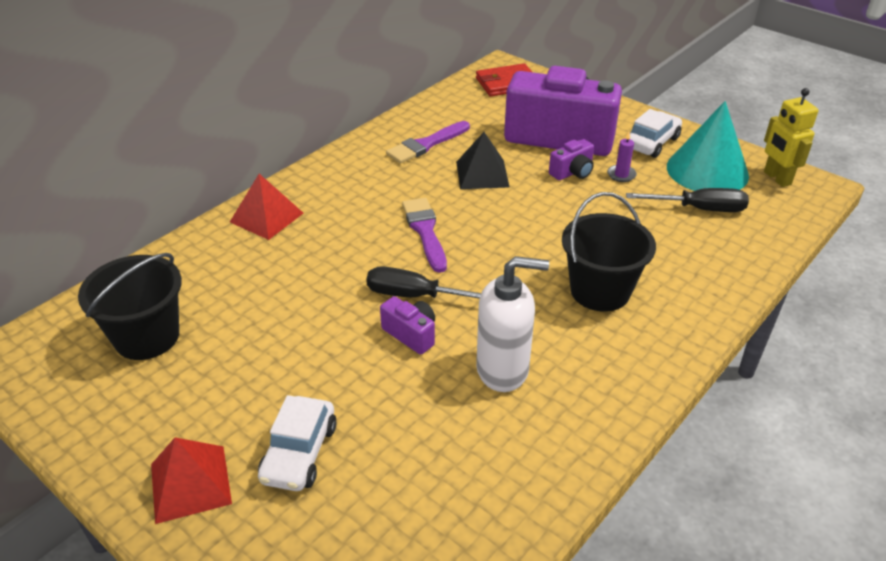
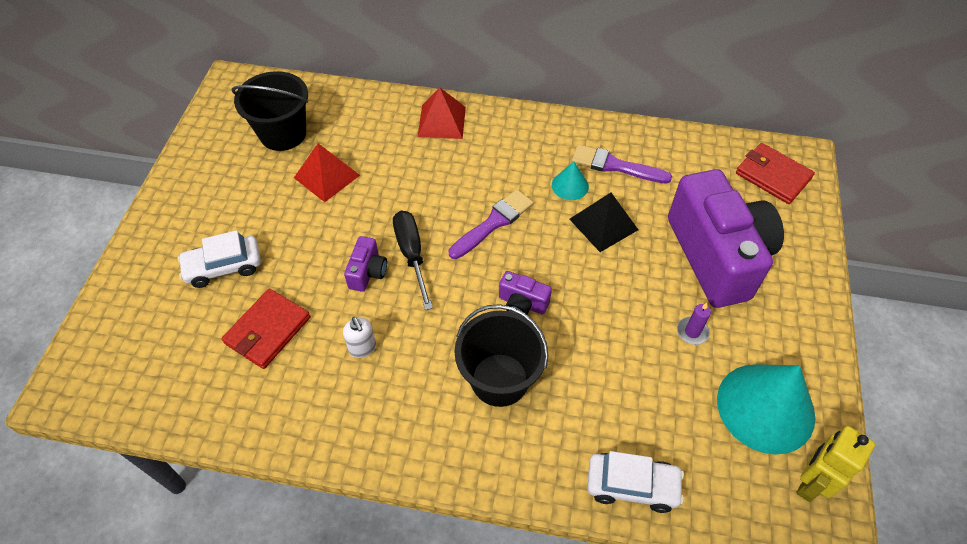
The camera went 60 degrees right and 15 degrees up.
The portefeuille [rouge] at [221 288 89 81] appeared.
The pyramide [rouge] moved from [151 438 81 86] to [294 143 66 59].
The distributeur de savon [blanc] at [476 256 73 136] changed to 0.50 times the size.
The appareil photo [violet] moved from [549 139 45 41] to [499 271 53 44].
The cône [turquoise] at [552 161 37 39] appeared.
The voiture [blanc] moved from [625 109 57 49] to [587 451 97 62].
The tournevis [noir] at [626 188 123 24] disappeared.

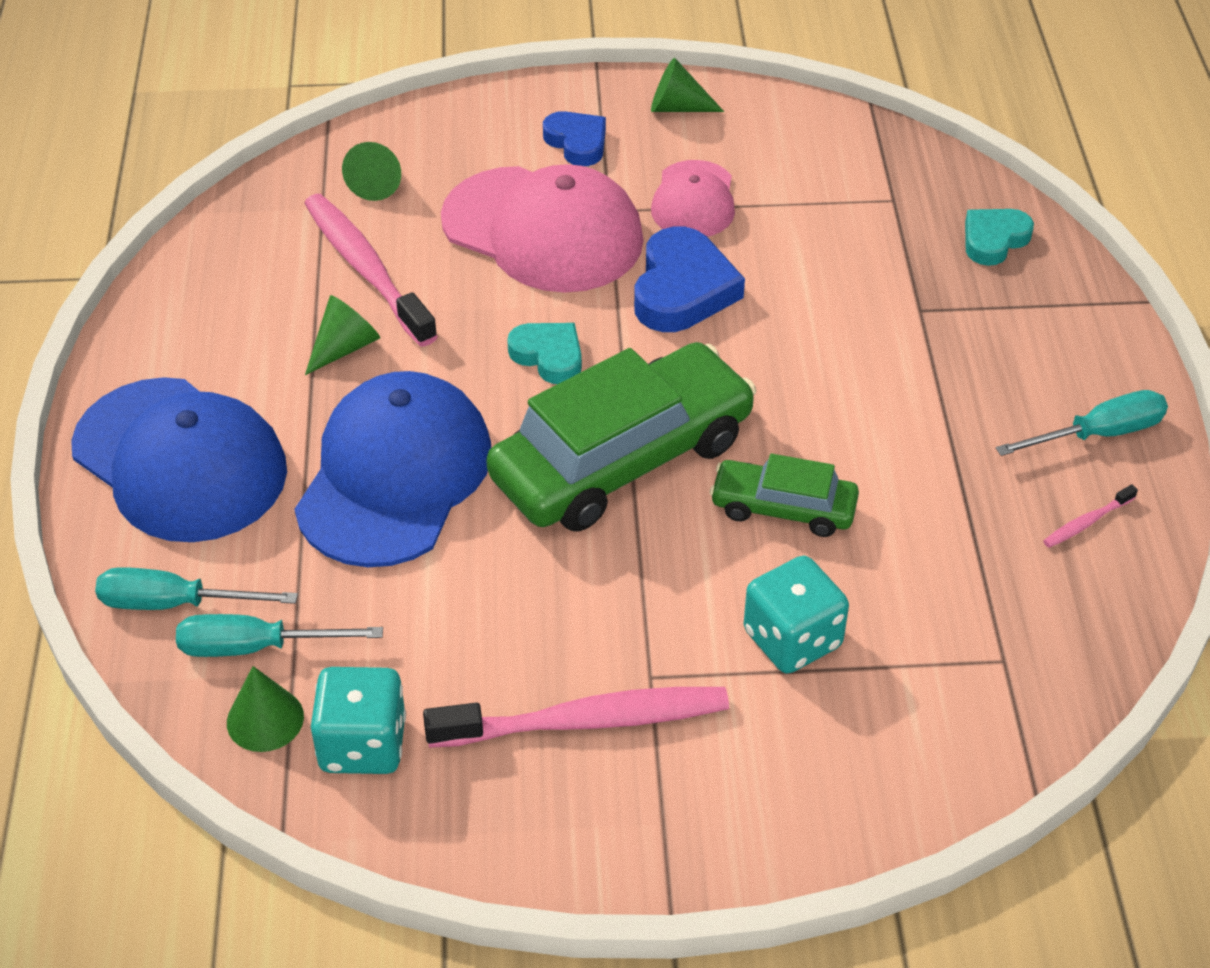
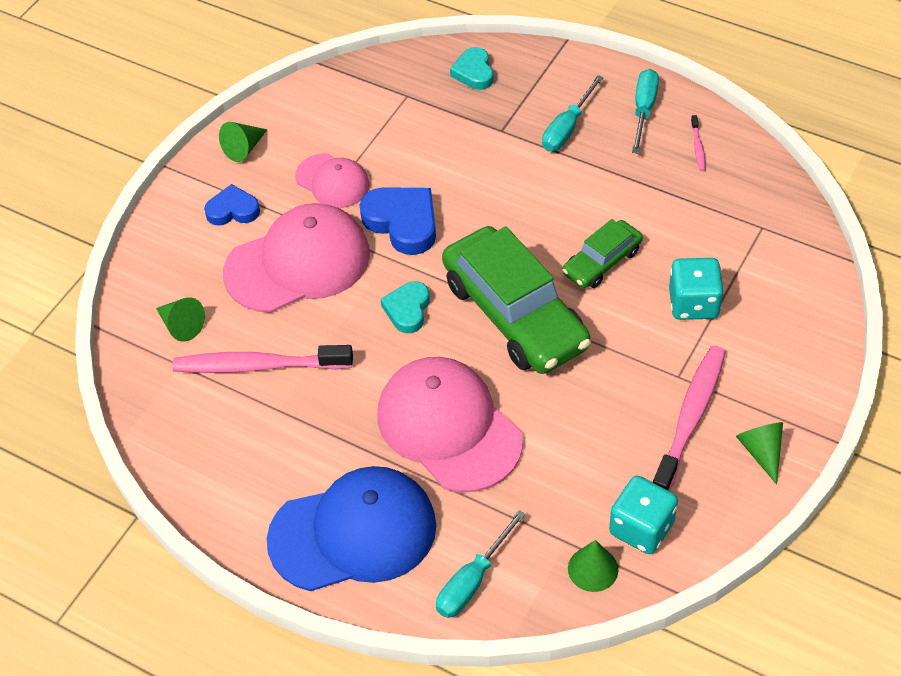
The camera went 55 degrees left and 5 degrees up.
The casquette [bleu] at [294 371 197 196] became the casquette [rose] at [377 357 146 135].
The cœur [turquoise] at [507 323 75 61] turned 60 degrees counterclockwise.
The voiture [vert] at [486 342 270 190] turned 150 degrees clockwise.
The tournevis [turquoise] moved from [176 614 207 43] to [542 75 62 76].
The cône [vert] moved from [305 295 75 80] to [736 422 47 63].

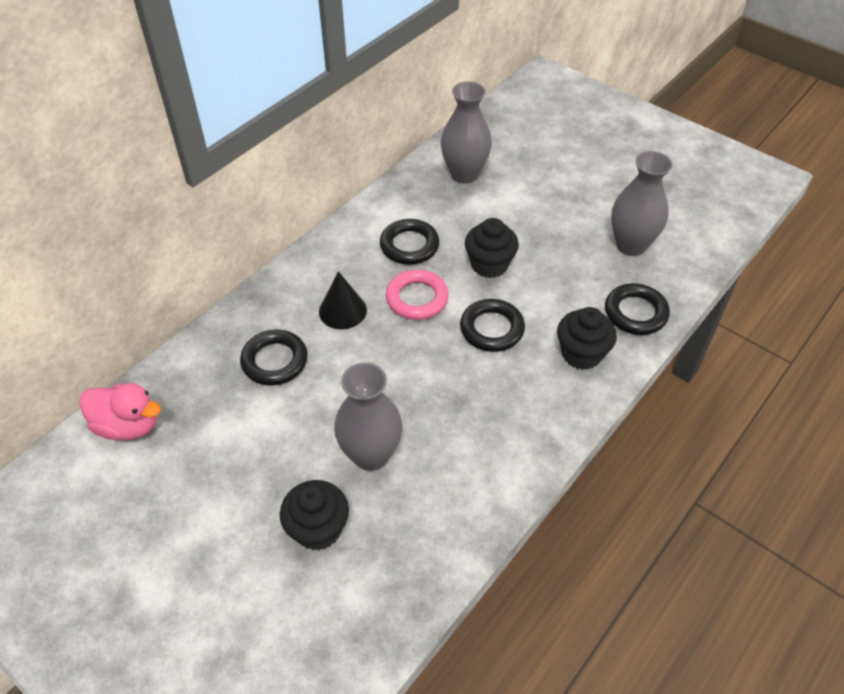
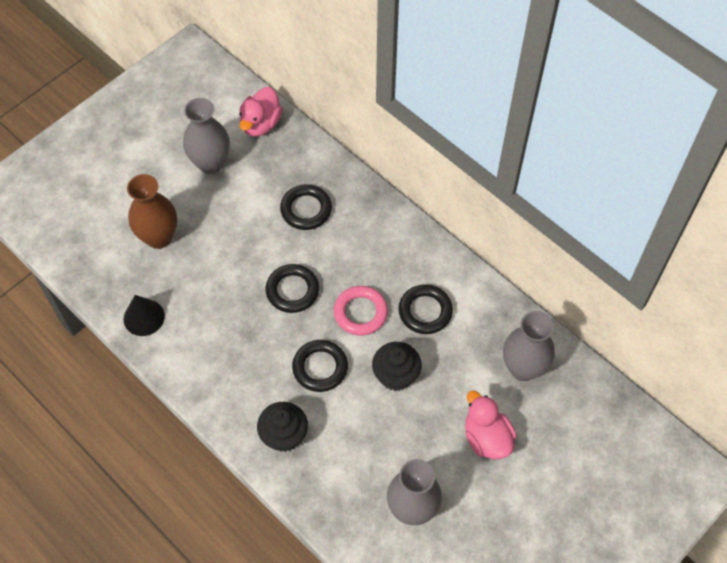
The camera went 95 degrees right and 10 degrees up.
The cône [noir] moved from [319 271 48 58] to [123 295 42 41].
The muffin [noir] at [280 480 69 70] was replaced by the vase [marron] at [127 174 50 75].
The vase [gris] moved from [334 362 69 109] to [183 98 47 76].
The anneau [noir] moved from [605 283 65 52] to [266 264 53 49].
The canard [rose] at [465 390 52 69] appeared.

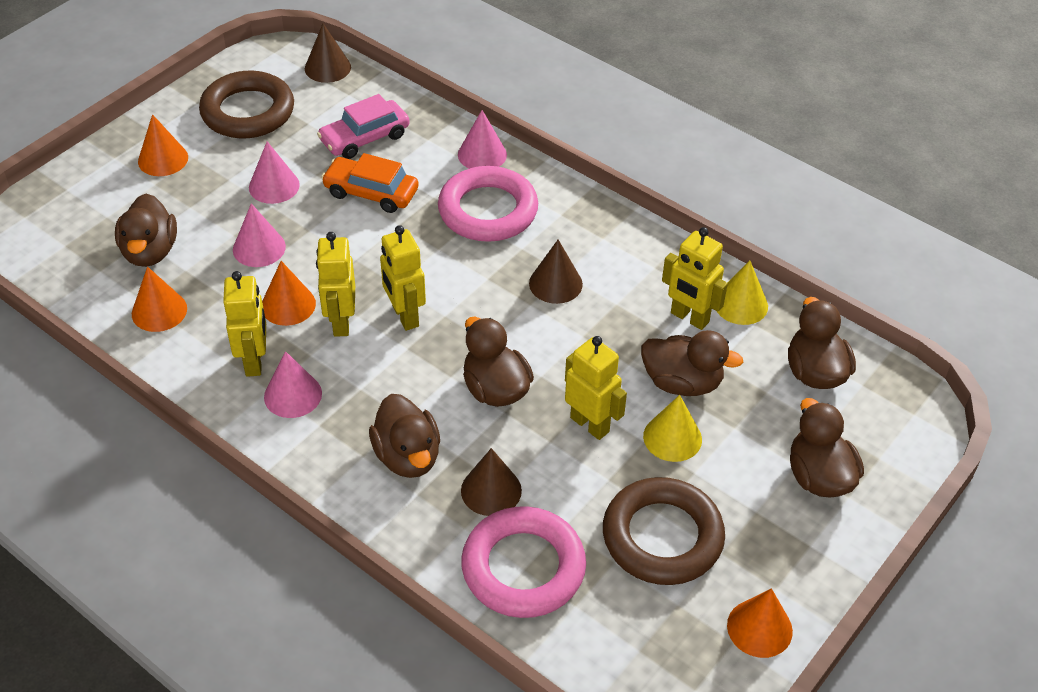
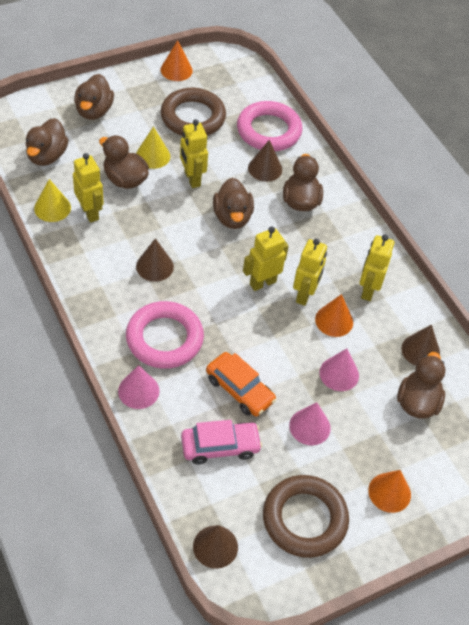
The camera went 160 degrees left and 5 degrees up.
The robot [jaune] at [380 225 46 106] turned 120 degrees counterclockwise.
The cône [orange] at [132 267 55 65] became the cône [marron] at [401 325 39 41].
The cône [rose] at [264 351 58 67] disappeared.

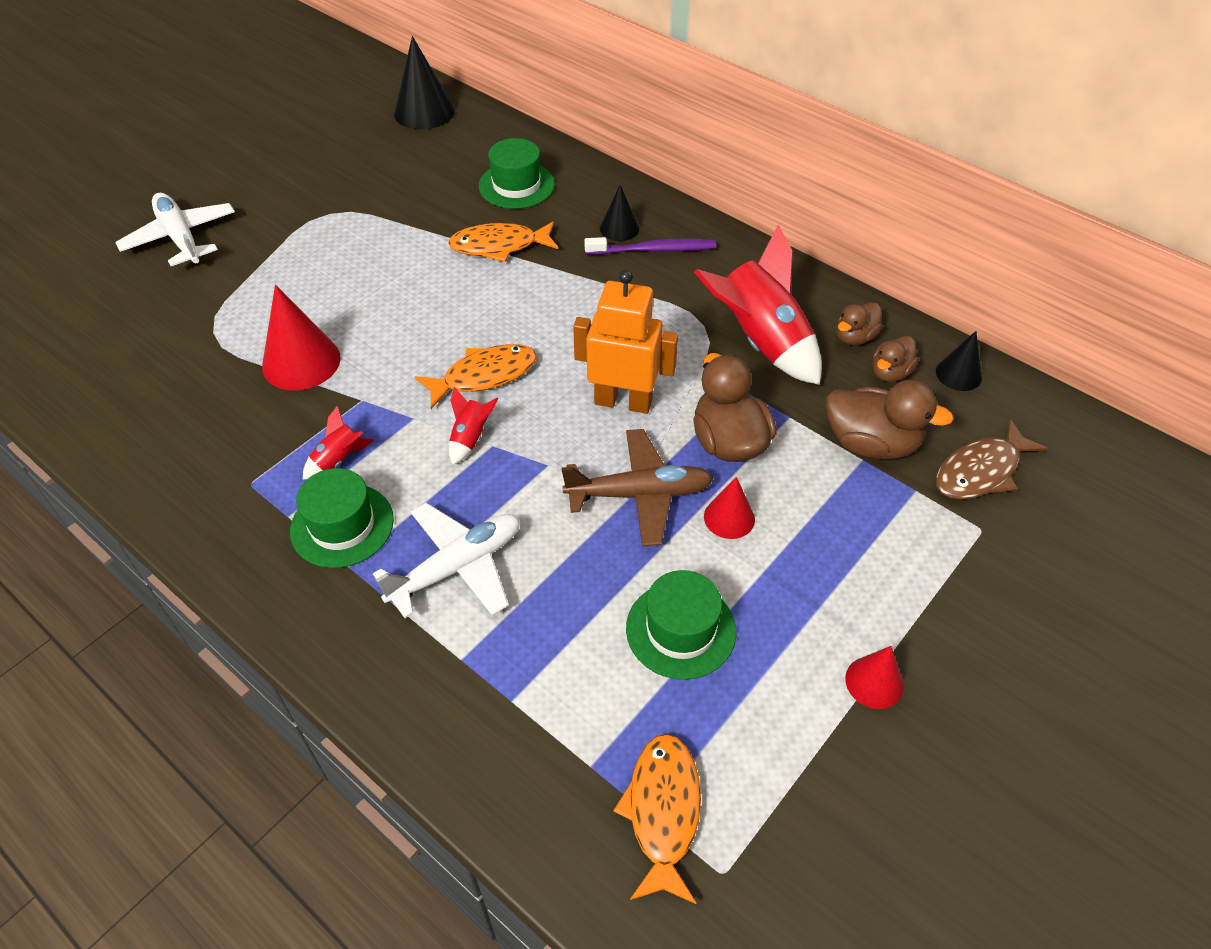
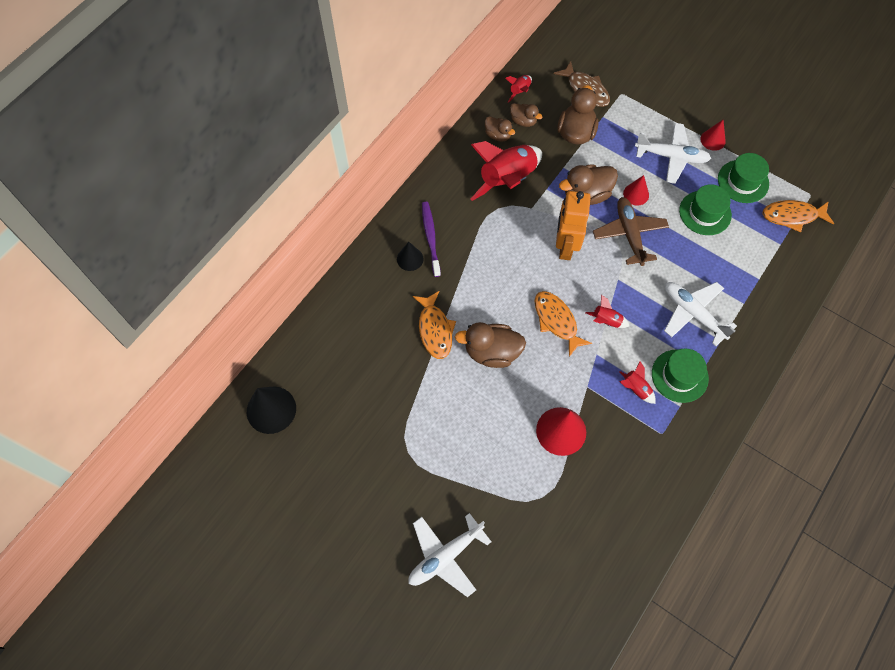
The camera went 95 degrees left and 15 degrees up.
The canard [marron] at [455 322 71 46] appeared.
The cône [noir] at [936 331 46 60] was replaced by the fusée [rouge] at [506 75 26 28].
The avion [blanc] at [635 123 76 61] appeared.
The chapeau [vert] moved from [478 138 77 71] to [718 153 51 50].

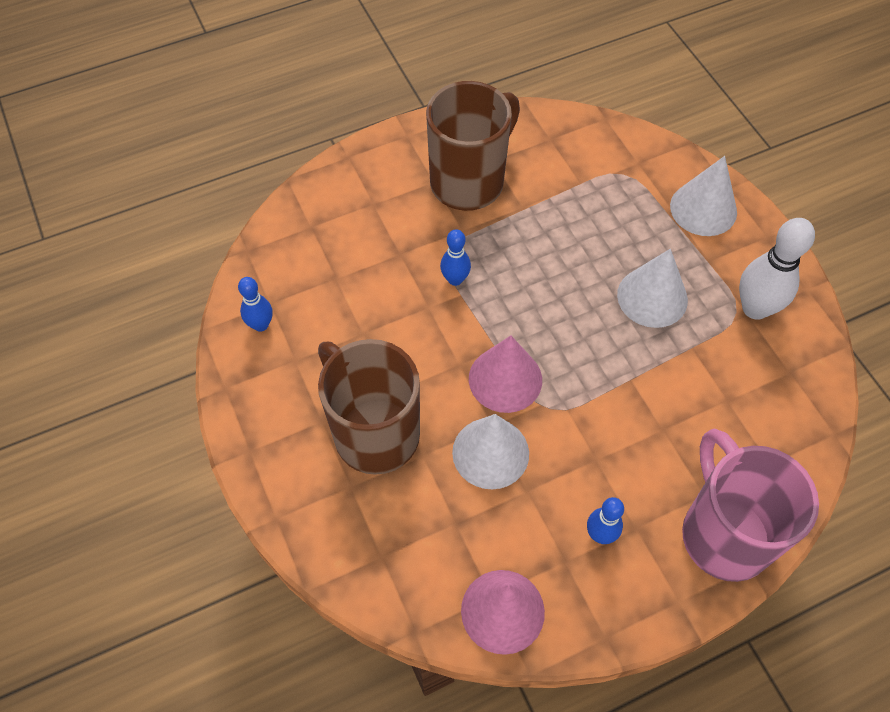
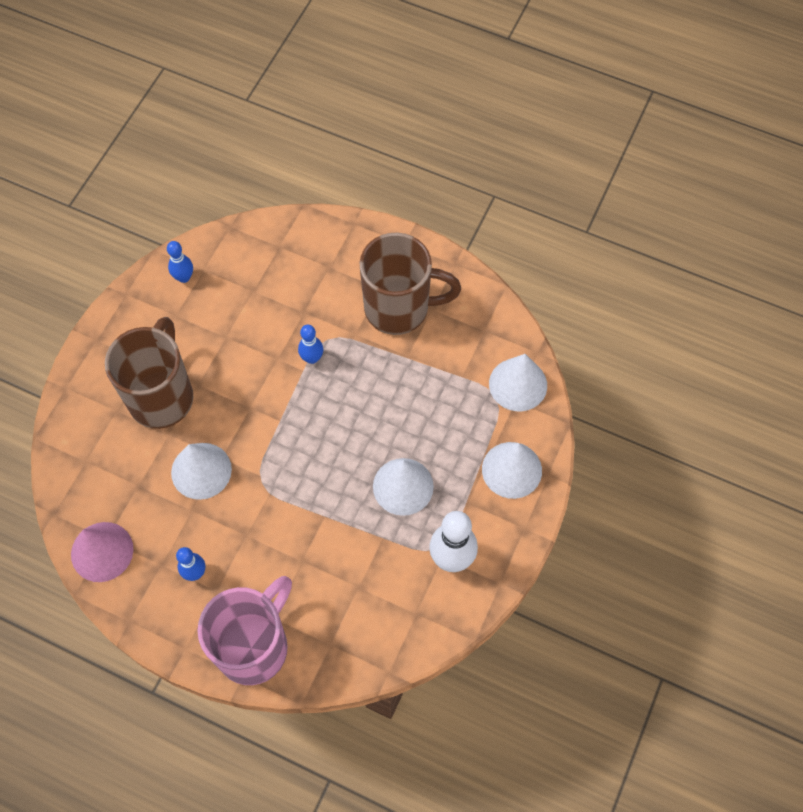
The camera went 50 degrees right and 5 degrees up.
The cône [blanc] at [489 354 58 57] appeared.
The cône [rose] at [469 336 73 77] disappeared.

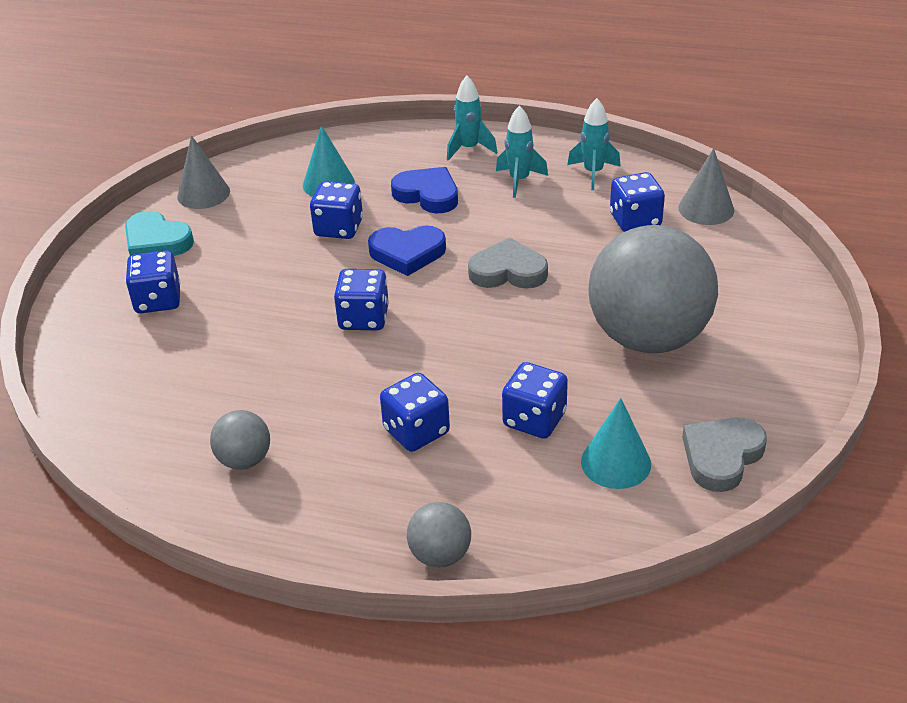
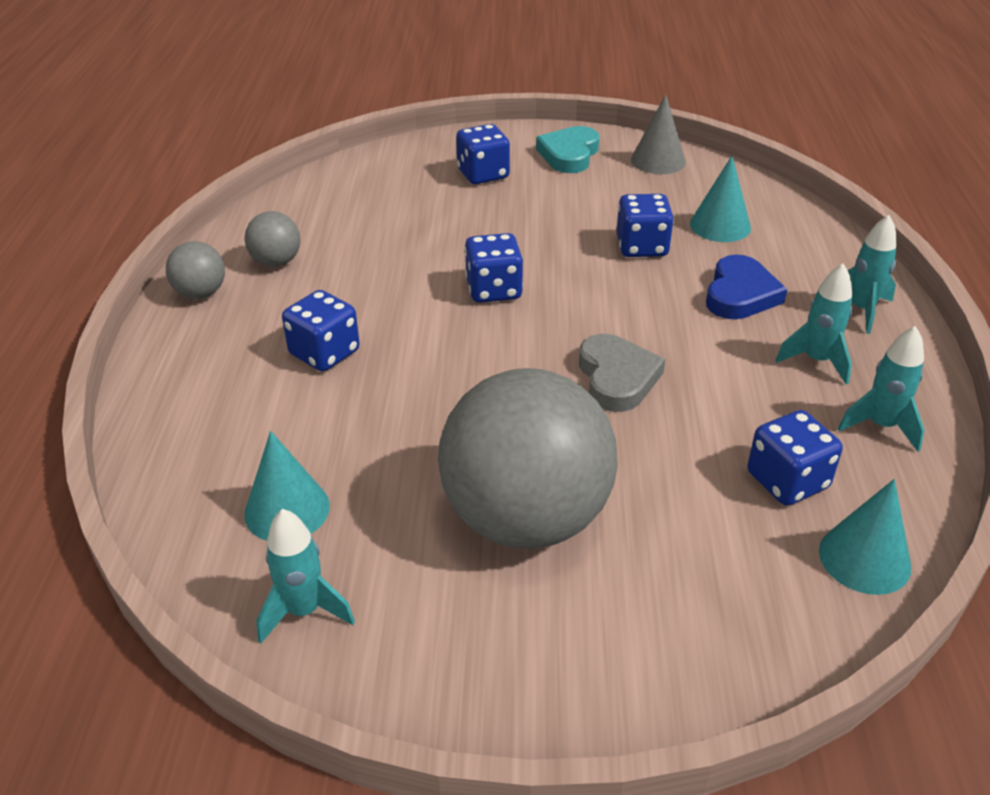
The camera went 75 degrees right and 0 degrees up.
The balle [gris] moved from [407 502 64 65] to [166 241 59 58].
The cœur [gris] at [682 417 85 75] was replaced by the fusée [turquoise] at [256 509 99 135].
The cône [gris] at [678 148 56 77] became the cône [turquoise] at [819 479 92 116].
The cœur [bleu] at [368 225 78 51] disappeared.
The dé [bleu] at [502 362 66 77] disappeared.

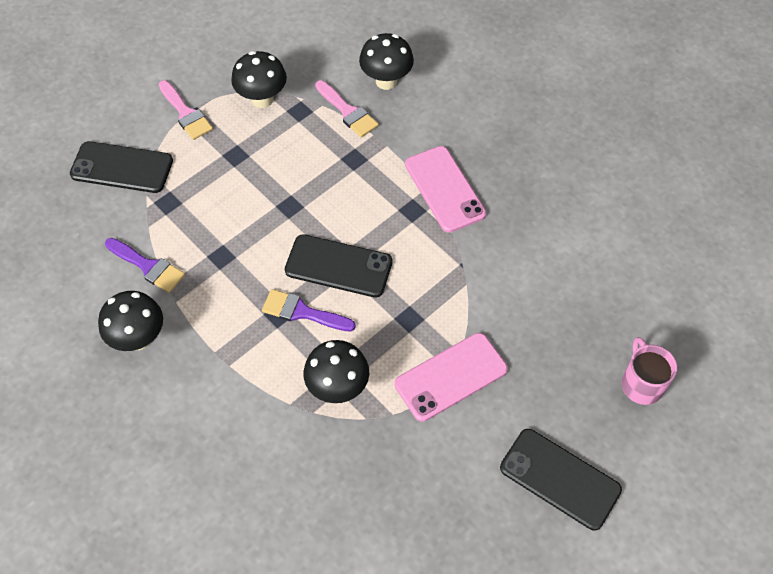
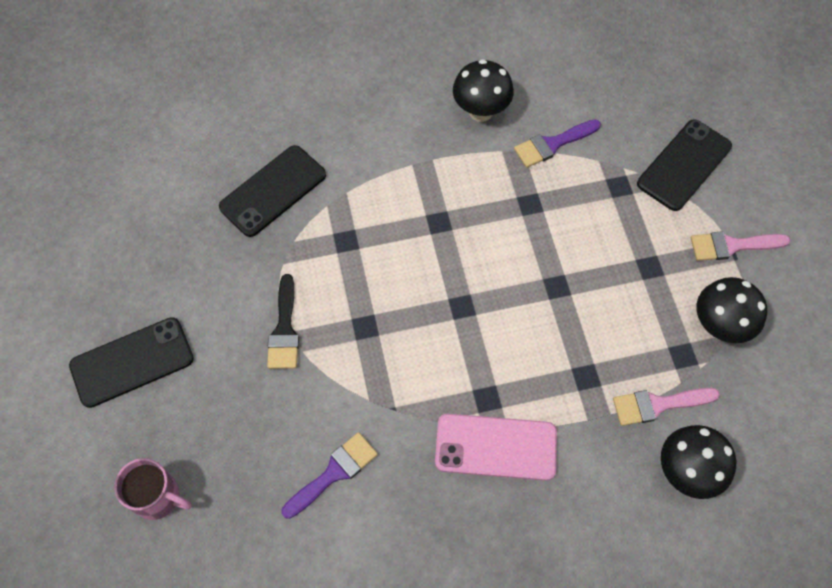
The camera went 120 degrees right and 5 degrees up.
The téléphone [noir] moved from [285 234 108 64] to [219 145 107 92].
The téléphone [rose] at [394 333 114 89] was replaced by the pinceau [noir] at [267 274 32 95].
The pinceau [violet] moved from [262 289 94 43] to [282 432 96 87].
The champignon [noir] at [303 340 66 63] disappeared.

